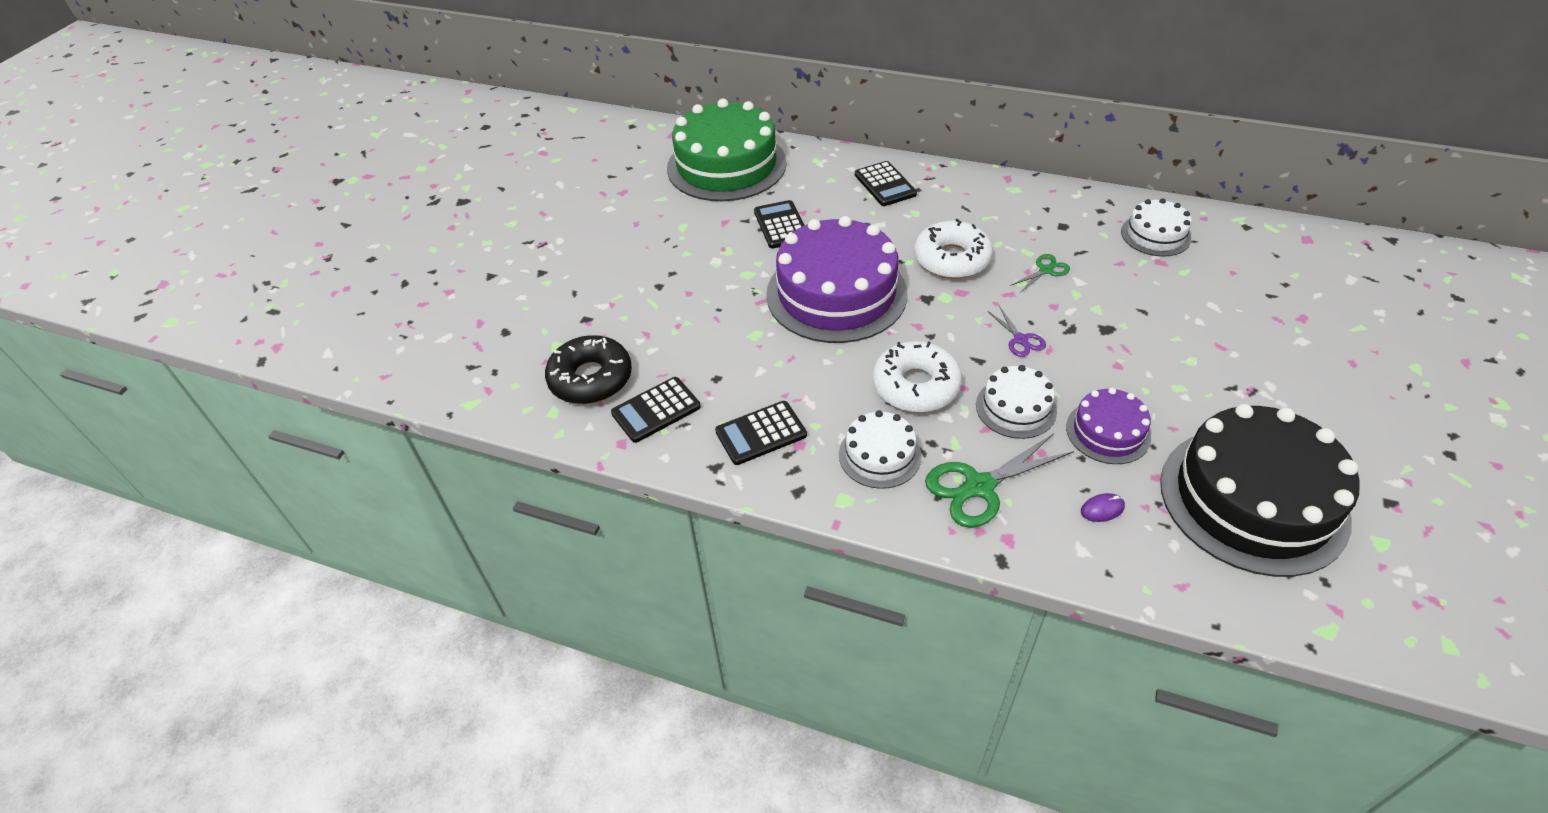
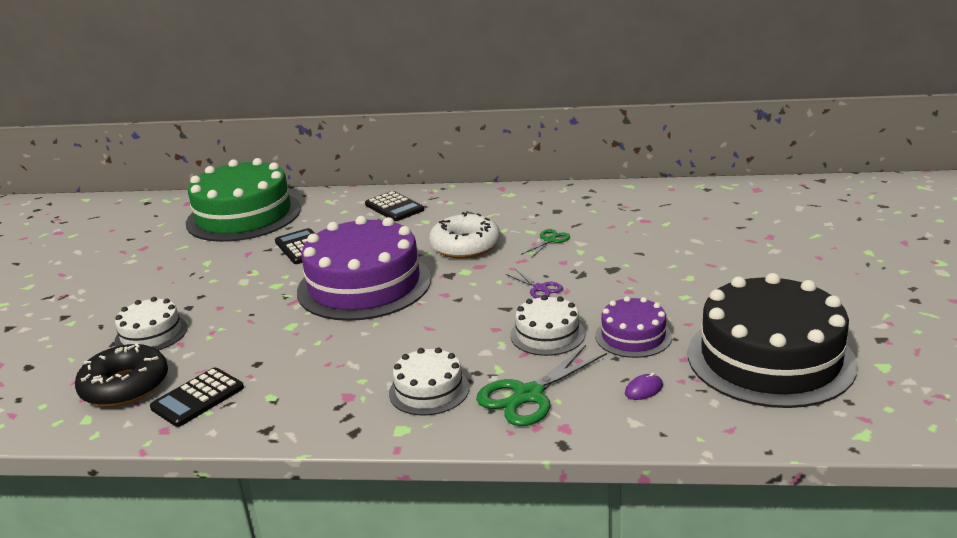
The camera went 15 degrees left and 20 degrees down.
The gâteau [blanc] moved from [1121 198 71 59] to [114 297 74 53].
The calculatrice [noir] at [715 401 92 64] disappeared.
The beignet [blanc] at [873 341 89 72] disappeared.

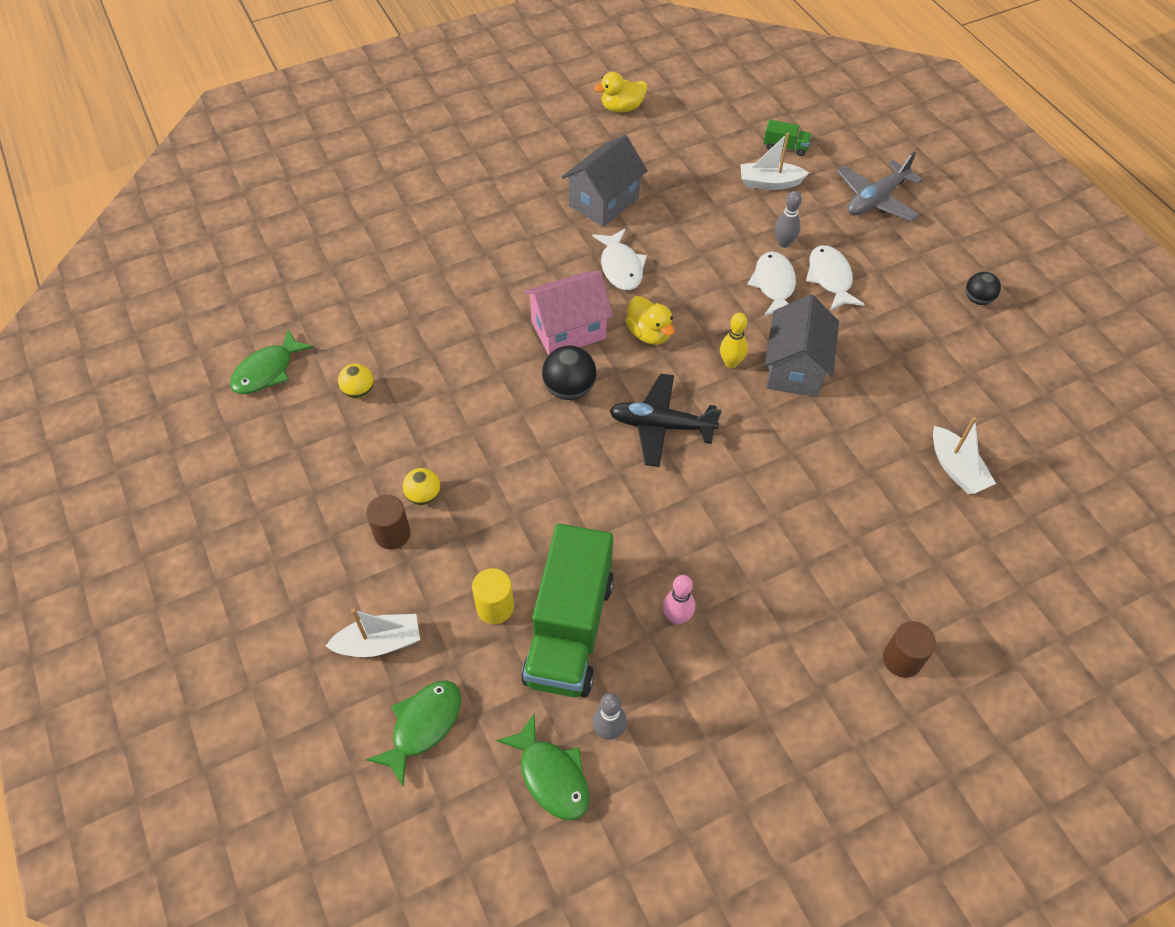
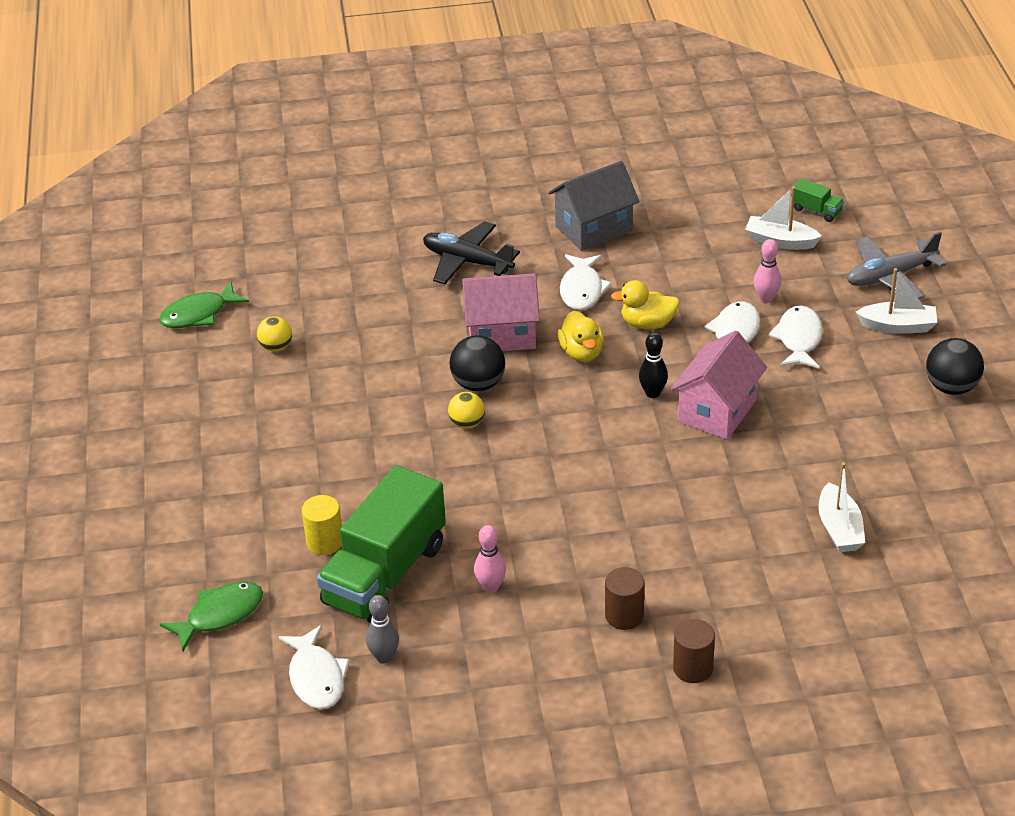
The camera went 20 degrees right and 15 degrees down.
The poisson [vert] at [496 713 94 107] became the poisson [blanc] at [278 625 72 84].
The avion [noir] moved from [609 374 113 93] to [423 221 97 63].
The balle [jaune] moved from [403 468 37 37] to [448 392 37 37].
The cylindre [marron] moved from [366 495 44 55] to [605 567 40 63].
The canard [jaune] moved from [594 72 53 41] to [611 280 69 49].
The quille [jaune] at [720 313 28 55] became the quille [noir] at [639 333 29 65].
The maison [gris] at [765 295 74 102] became the maison [rose] at [670 331 97 109].
The quille [gris] at [775 191 27 57] became the quille [rose] at [754 239 27 64].
The bateau [blanc] moved from [326 608 94 49] to [856 268 81 66].
The balle [noir] at [966 272 35 33] changed to 1.54 times the size.

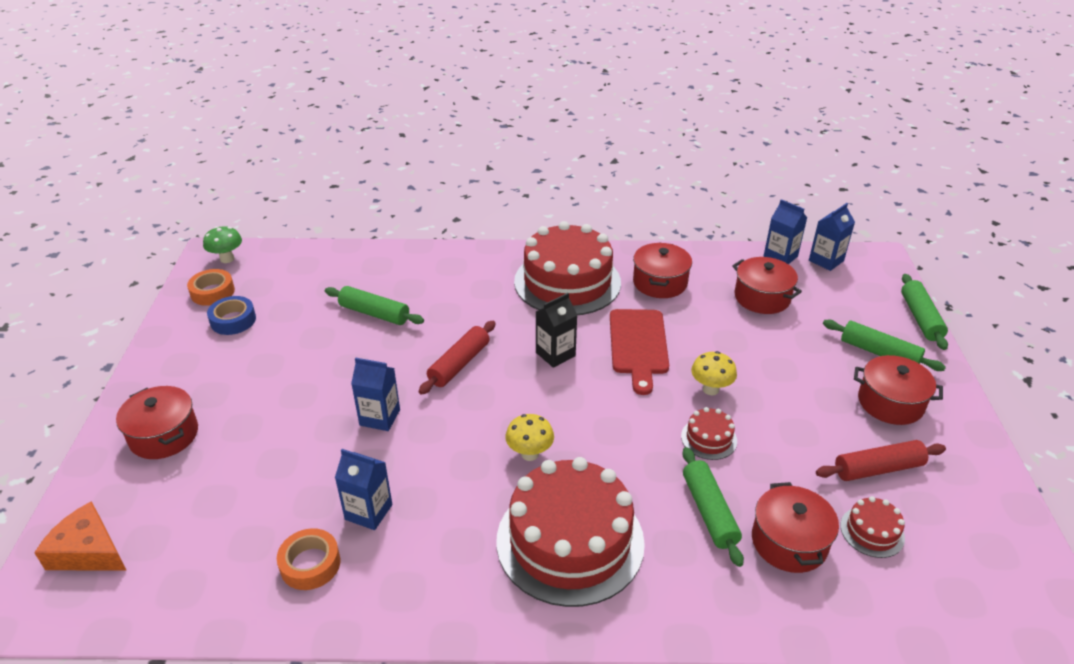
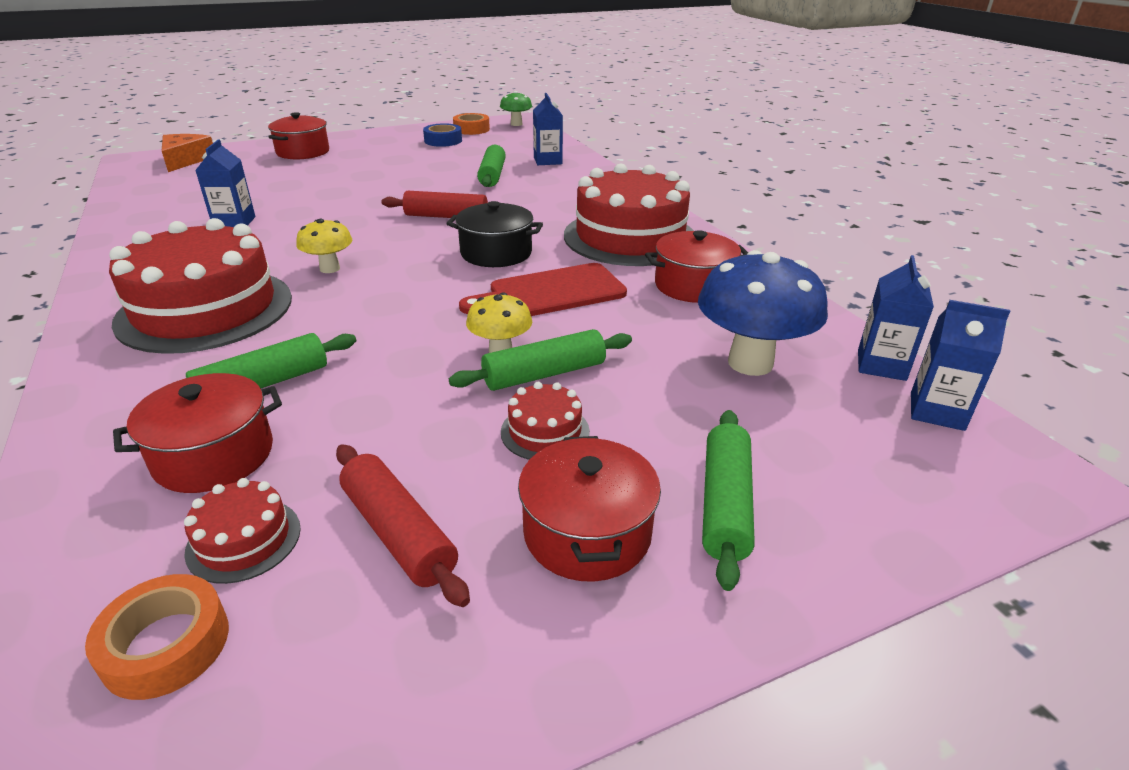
The camera went 65 degrees right and 5 degrees down.
The ruban adhésif [orange] moved from [277 528 63 62] to [85 574 144 126].
The brique de lait [noir] at [536 293 41 75] was replaced by the marmite [noir] at [446 201 97 66].
The rouleau à pâtisserie [vert] moved from [901 274 47 76] to [449 329 183 62].
The gâteau [rouge] moved from [681 407 56 53] to [501 382 89 78].
The brique de lait [bleu] moved from [351 357 49 74] to [533 93 30 72].
The marmite [rouge] at [732 257 70 57] was replaced by the champignon [bleu] at [698 250 130 126].

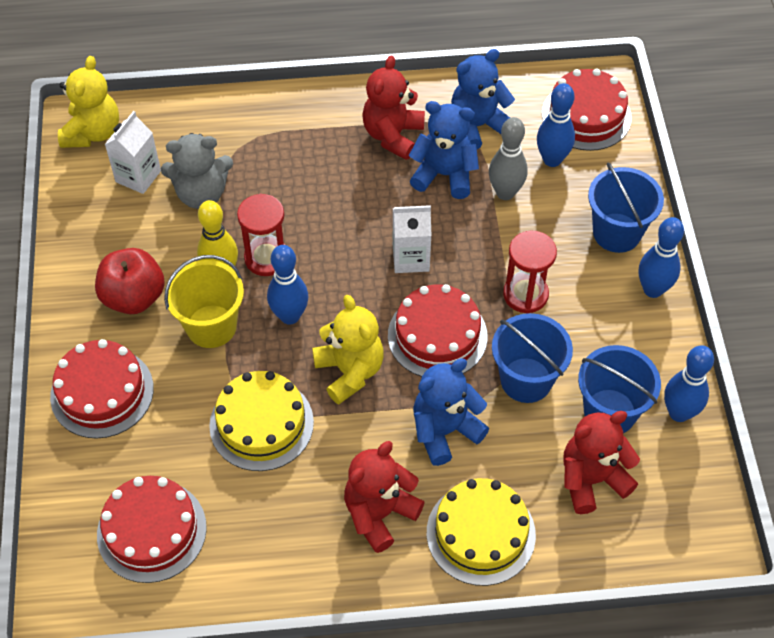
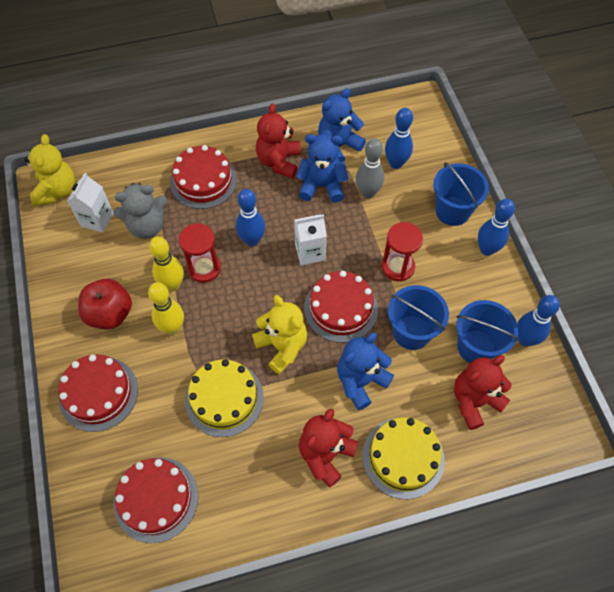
The camera went 10 degrees left and 5 degrees up.
The seau [jaune] at [164 255 80 93] was replaced by the quille [jaune] at [148 282 36 53].
The gâteau [rouge] moved from [542 69 89 82] to [170 145 67 64].
The quille [bleu] moved from [267 245 42 80] to [236 189 29 57].

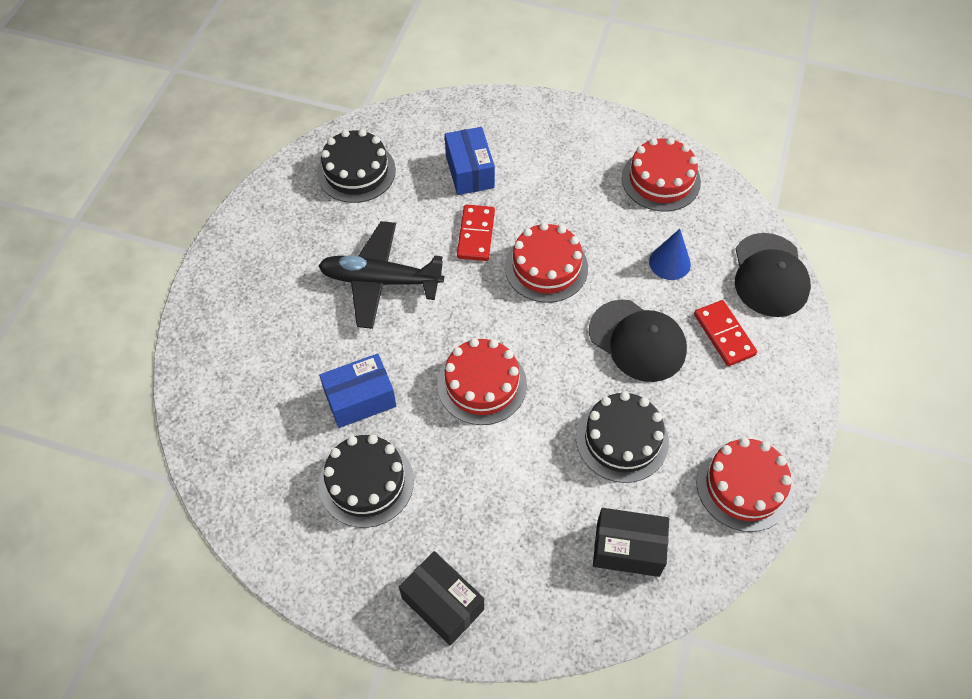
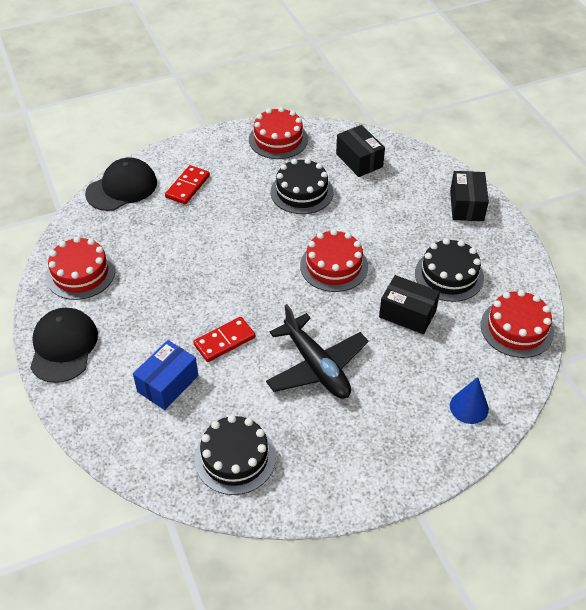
The camera went 130 degrees left and 10 degrees down.
The casquette [noir] moved from [589 300 98 82] to [30 308 68 75].
The boîte [bleu] at [319 354 77 74] became the boîte [noir] at [379 275 61 59].
The cône [bleu] moved from [649 229 42 51] to [450 377 39 47].
The gâteau [rouge] moved from [505 222 83 81] to [481 290 73 68].

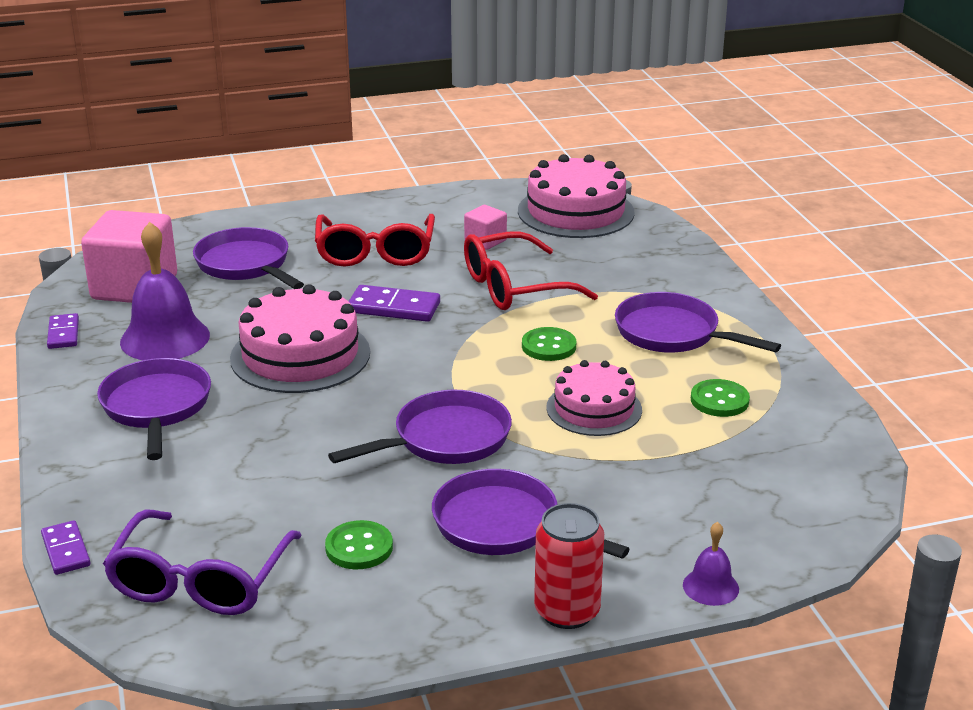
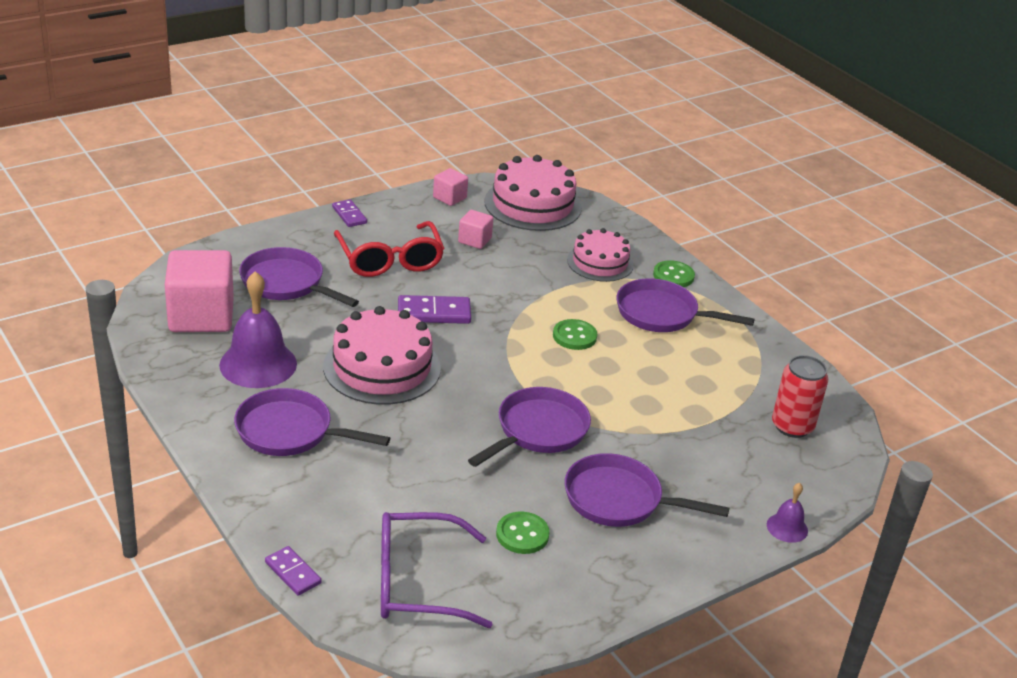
The camera went 20 degrees left and 5 degrees up.
The poêle [violet] at [97 358 114 102] turned 45 degrees counterclockwise.
The domino [violet] moved from [47 313 32 36] to [332 200 35 27].
The lunettes [violet] at [103 510 199 105] turned 90 degrees clockwise.
The cube [rose] at [433 168 35 38] appeared.
The gâteau [rose] moved from [546 360 96 76] to [567 228 67 54].
The bouton [vert] moved from [691 379 59 38] to [653 260 42 27].
The canette [rouge] moved from [534 503 70 126] to [772 355 56 83].
The lunettes [rouge] at [464 231 134 79] disappeared.

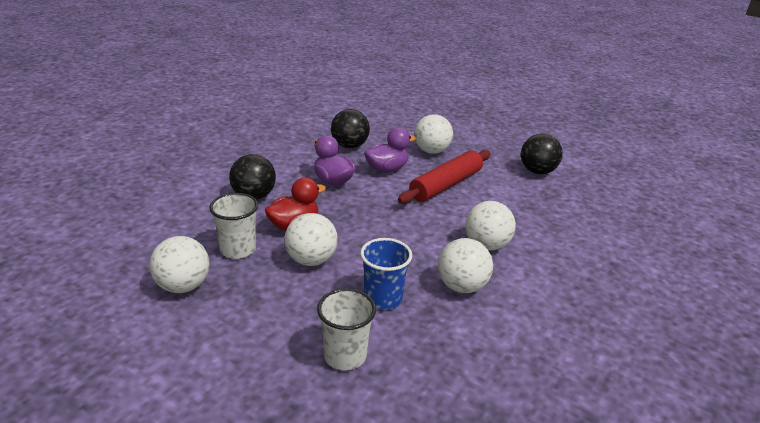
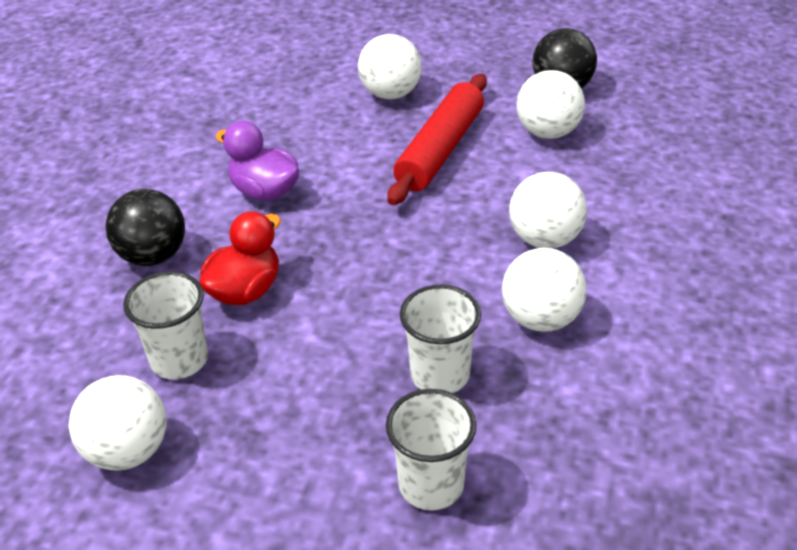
The camera went 15 degrees left and 10 degrees up.
The gobelet [bleu] at [360 238 52 72] became the gobelet [blanc] at [400 285 81 108].
The balle [blanc] moved from [284 213 54 53] to [517 70 68 69].
The balle [noir] at [331 109 39 39] disappeared.
The canard [violet] at [365 128 51 45] disappeared.

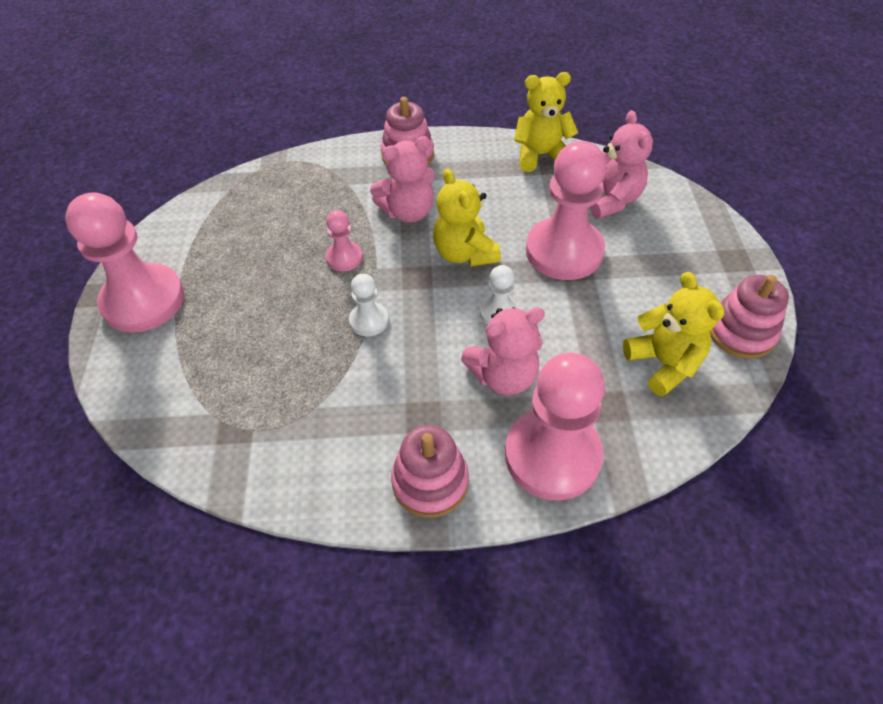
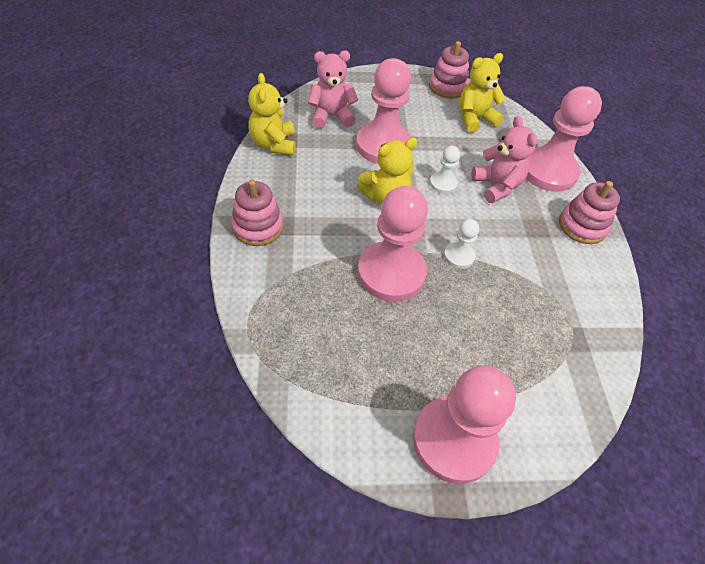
The camera went 95 degrees left and 0 degrees up.
The pion [rose] at [326 210 37 61] changed to 2.11 times the size.
The ours en peluche [rose] at [370 136 65 87] disappeared.

